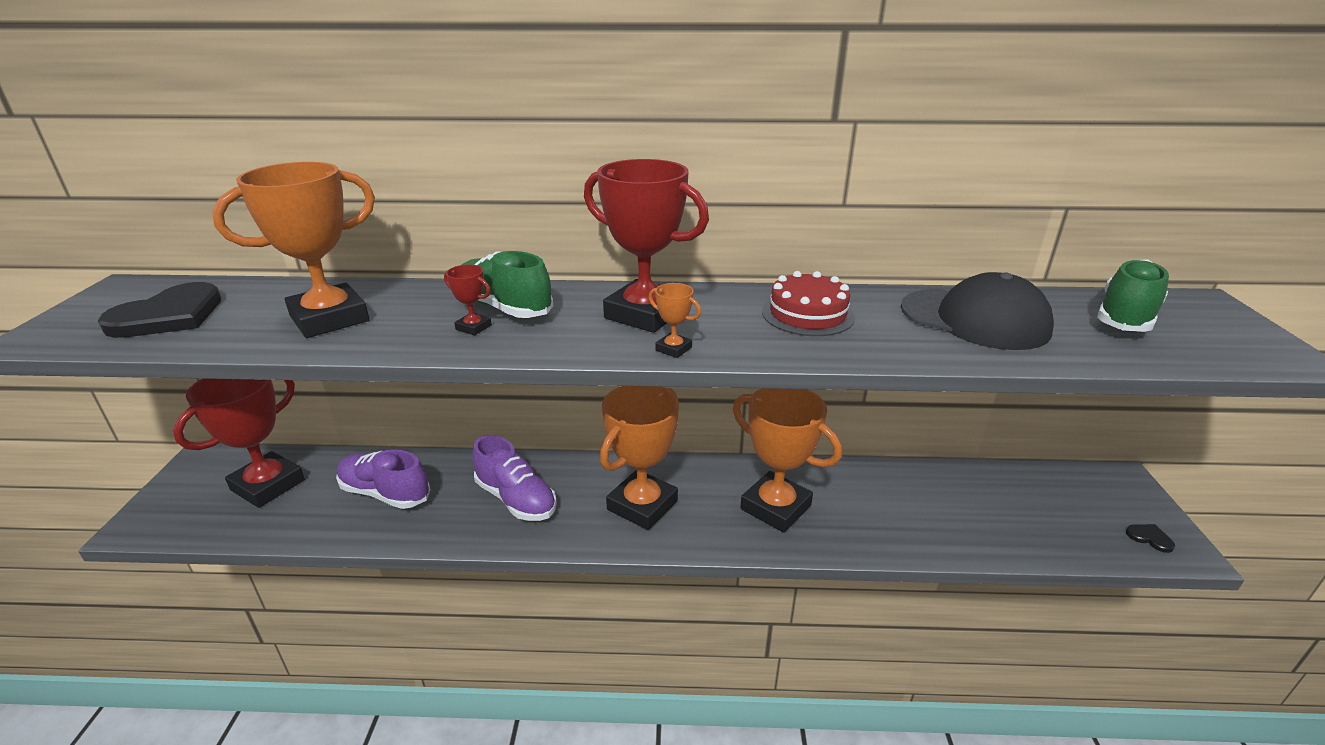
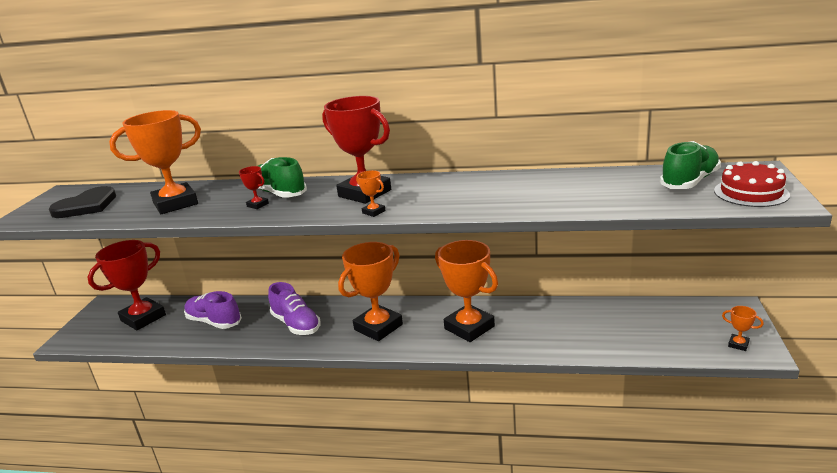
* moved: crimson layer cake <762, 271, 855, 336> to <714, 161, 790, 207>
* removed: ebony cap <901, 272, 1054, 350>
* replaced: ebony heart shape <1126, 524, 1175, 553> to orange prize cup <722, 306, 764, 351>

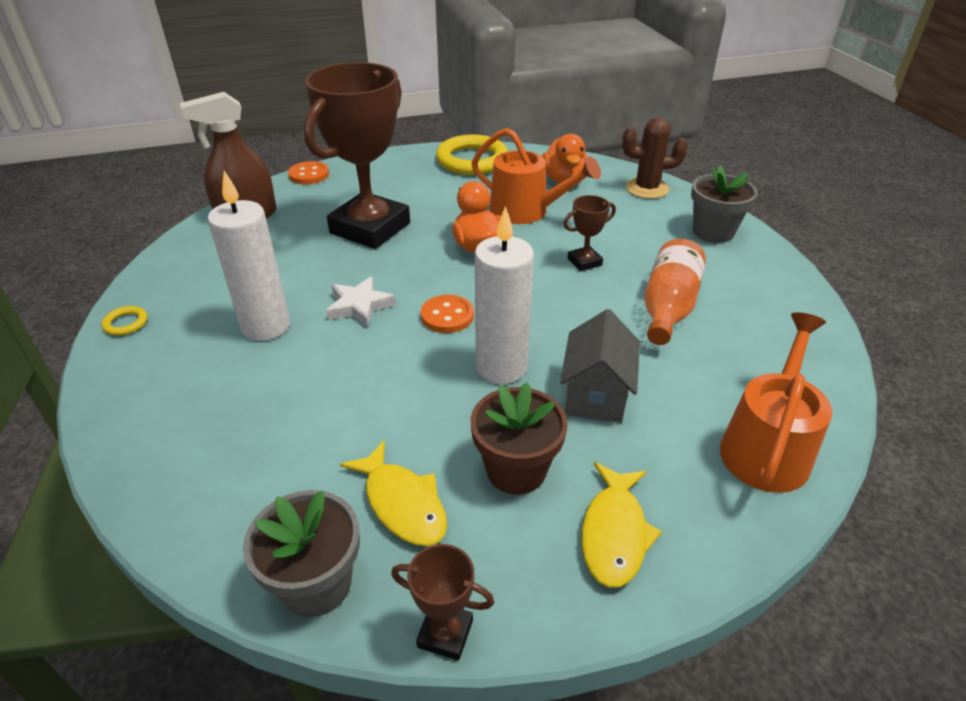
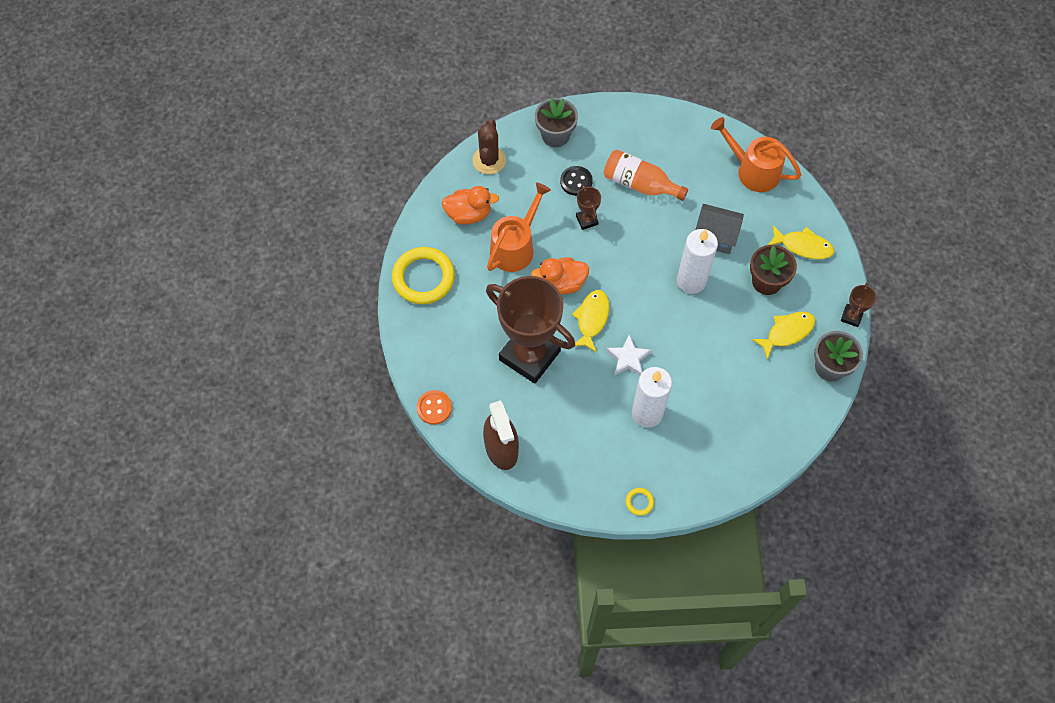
* removed: orange button <421, 295, 474, 333>
* added: ebony button <560, 166, 593, 196>
* added: golden fish <572, 290, 609, 353>

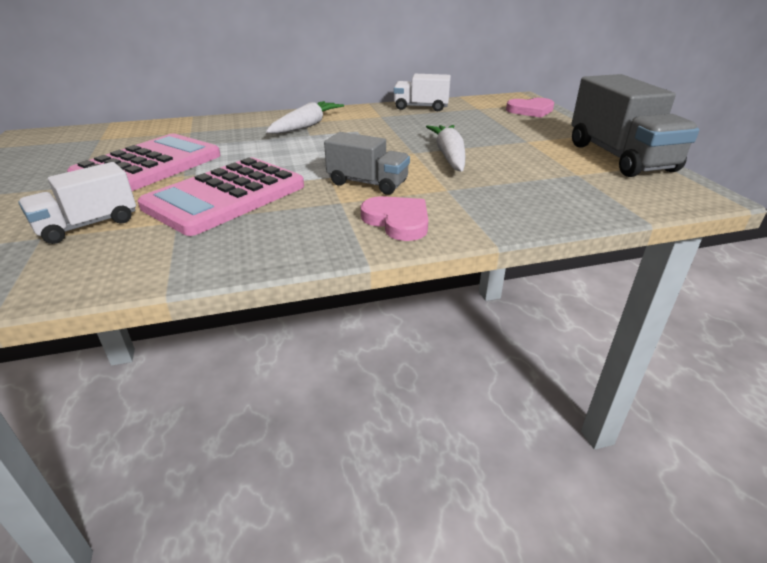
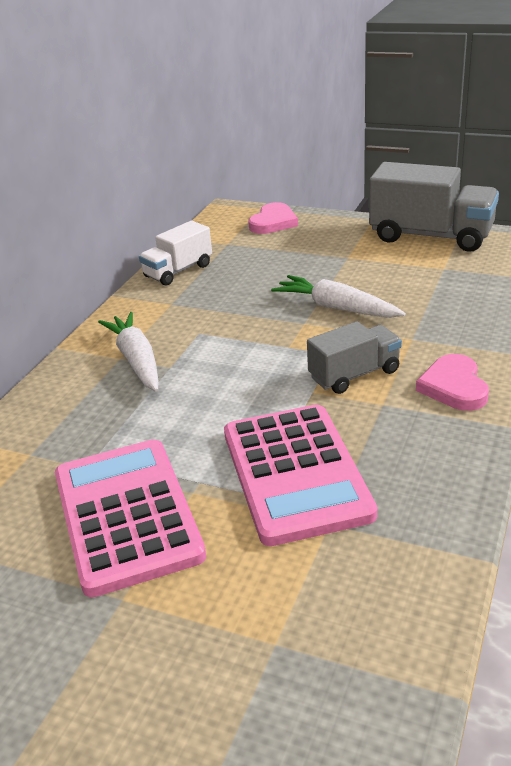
* removed: white toy truck <18, 162, 136, 244>
* turned: rose-pink heart shape <361, 196, 428, 241> = <416, 354, 489, 411> 90 degrees counterclockwise

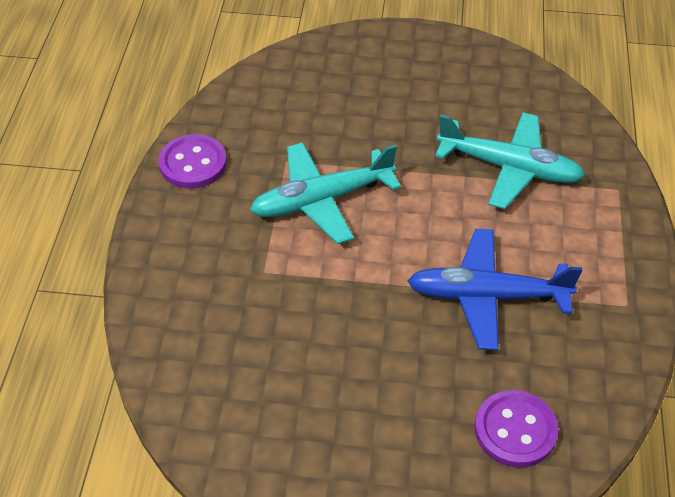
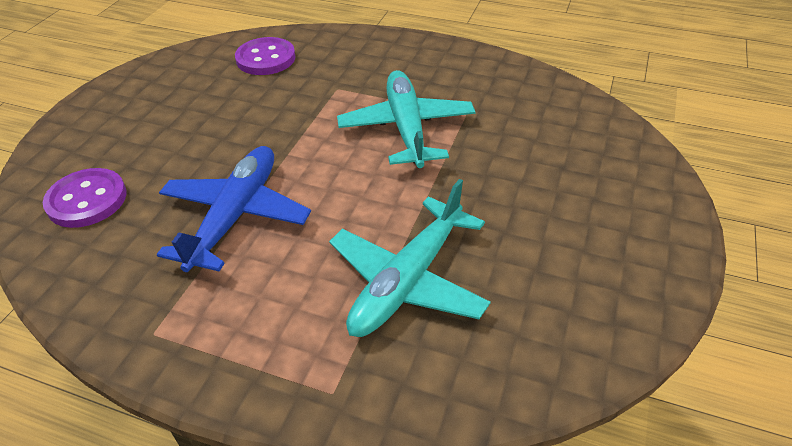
* moved: purple button <159, 134, 227, 189> to <235, 37, 296, 75>

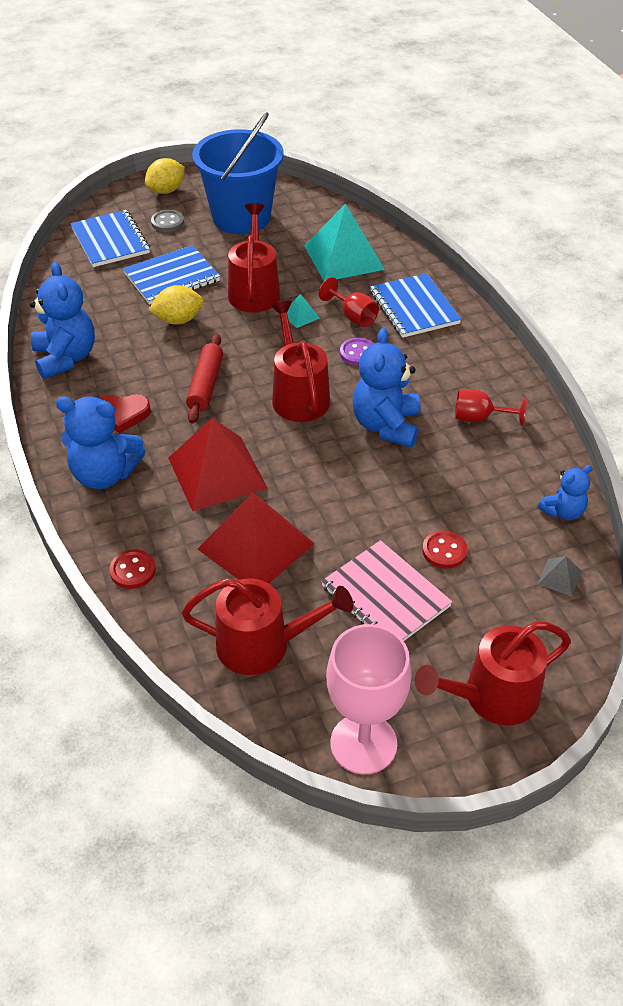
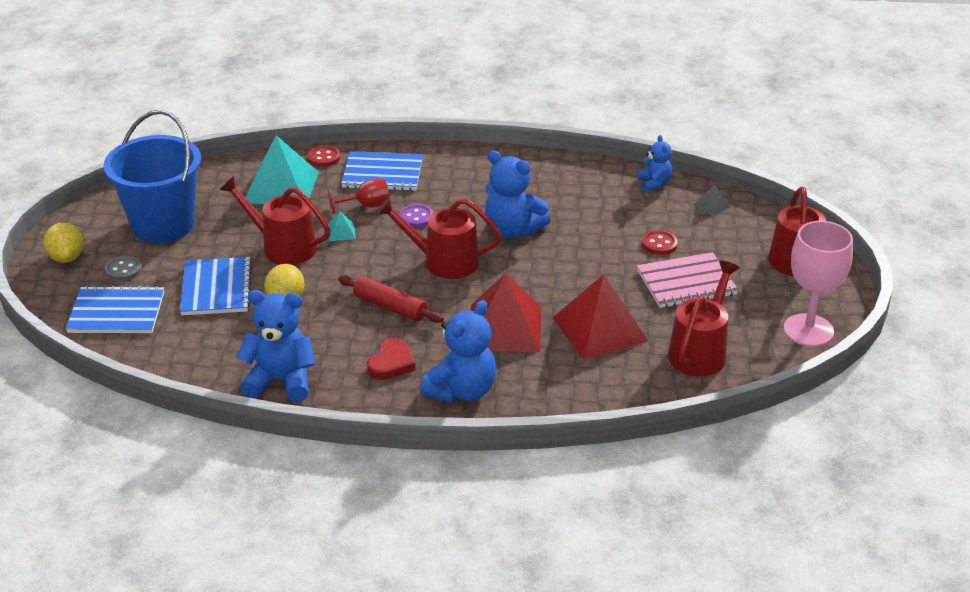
* removed: crimson goblet <455, 389, 526, 426>
* moved: crimson button <109, 549, 156, 589> to <307, 146, 340, 167>

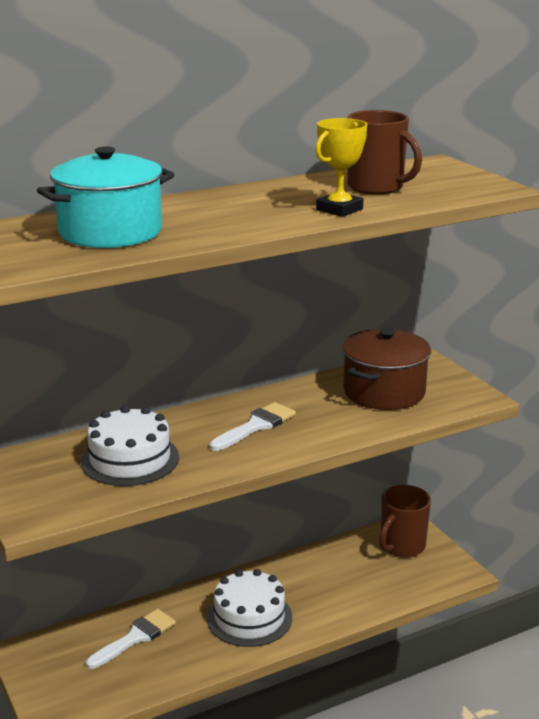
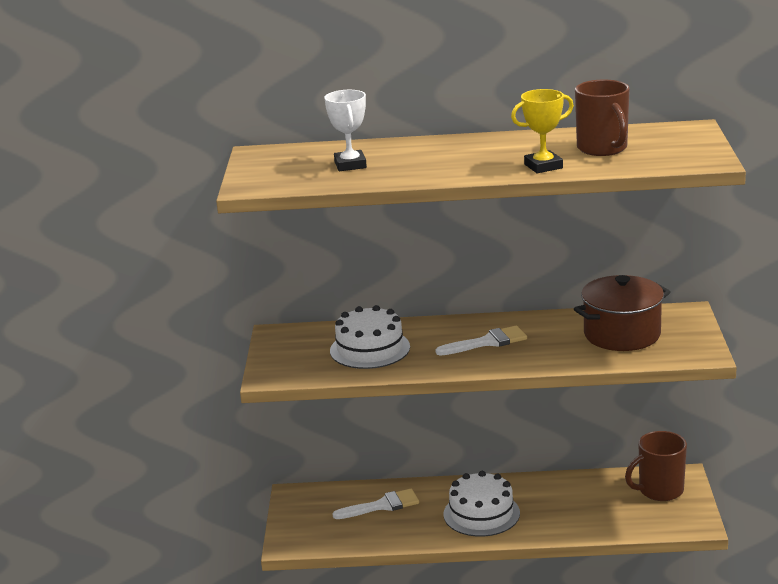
* replaced: aqua pot <37, 146, 174, 248> to white prize cup <324, 90, 367, 171>

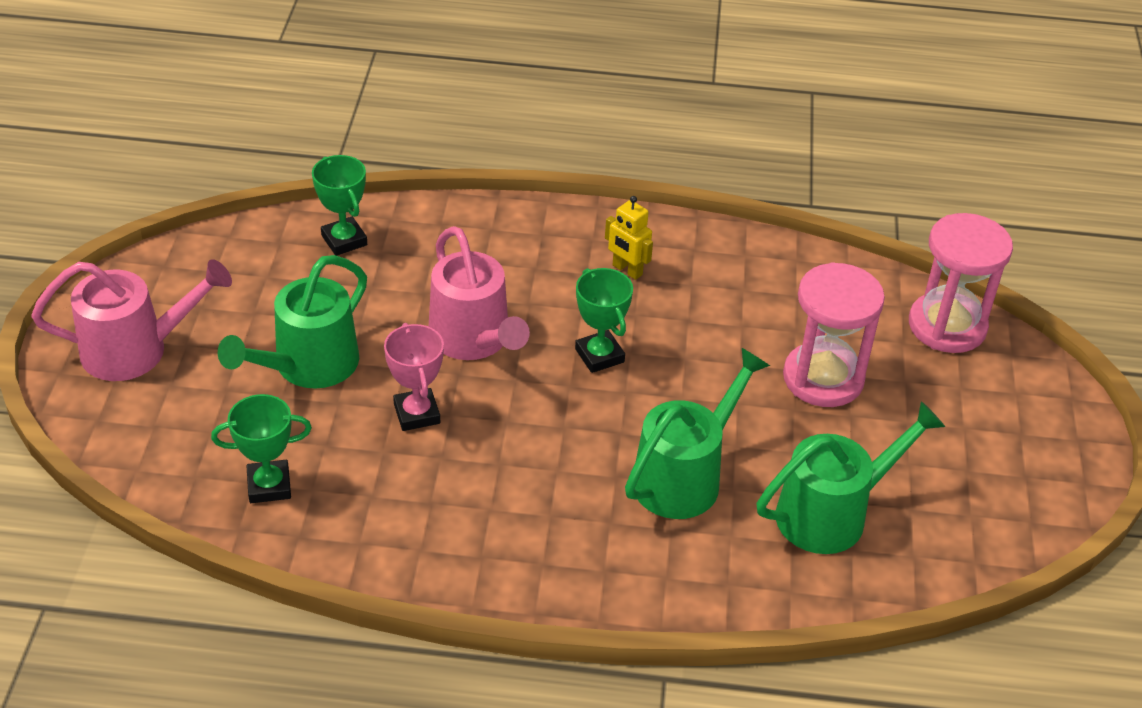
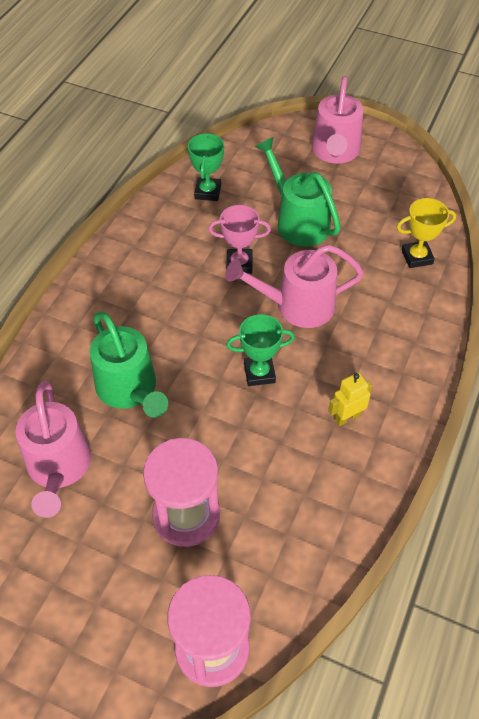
* recoloured: emerald prize cup <312, 155, 367, 256> to golden prize cup <397, 198, 456, 268>
* recoloured: emerald sprinkling can <757, 401, 945, 554> to rose-pink sprinkling can <16, 381, 91, 518>

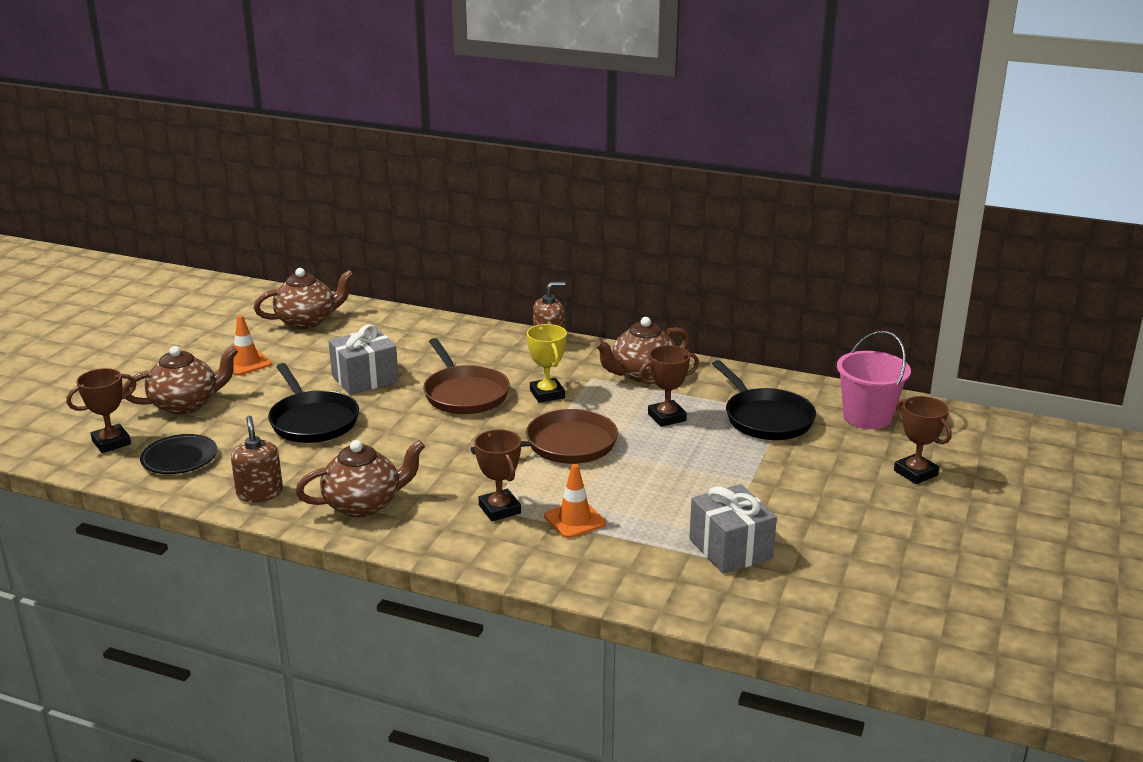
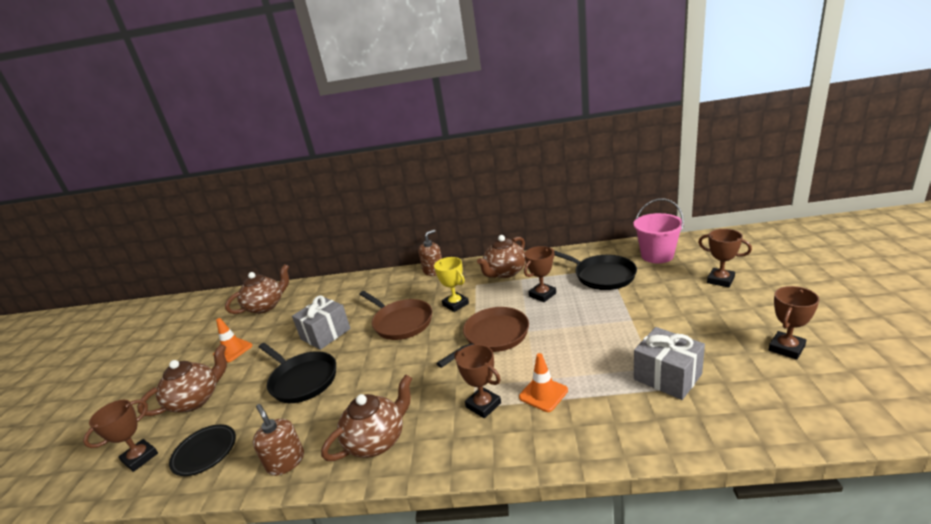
* added: russet prize cup <769, 286, 820, 360>

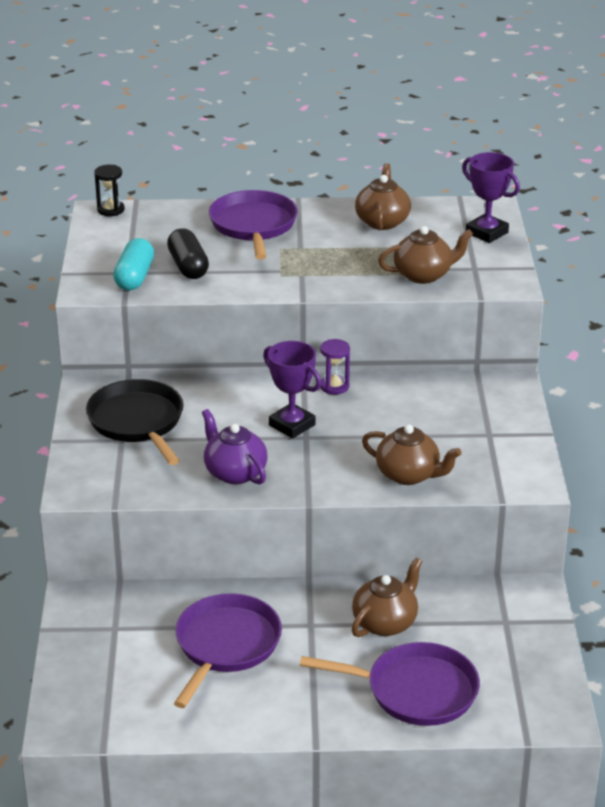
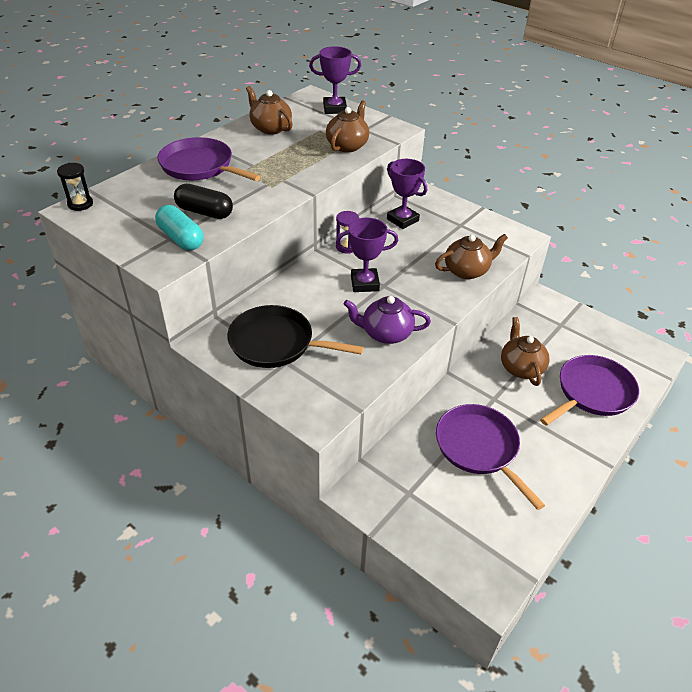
* added: purple prize cup <387, 159, 427, 229>

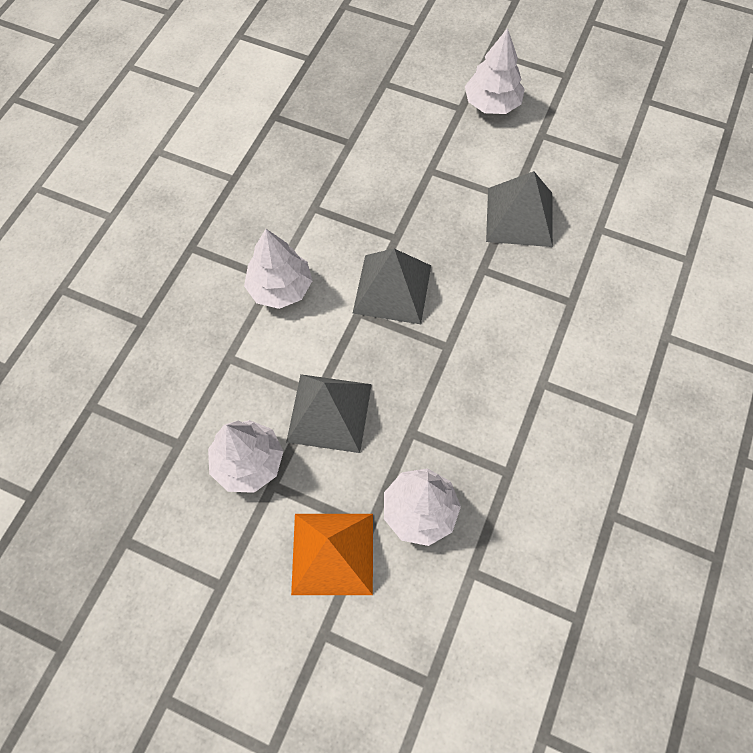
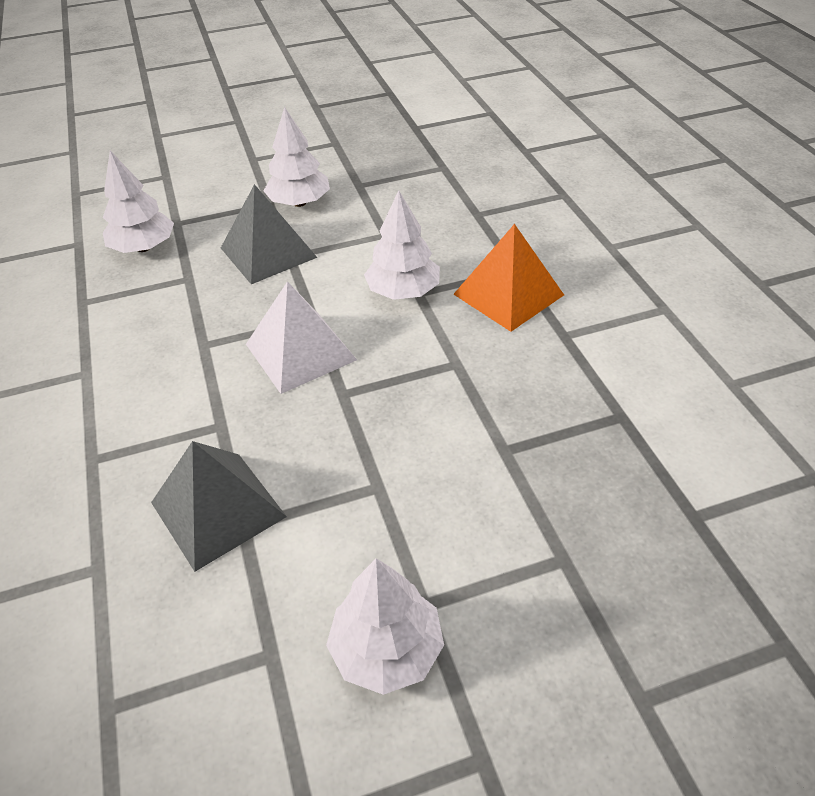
* recoloured: ash-grey solid pyramid <353, 249, 431, 324> to white solid pyramid <246, 281, 357, 394>
* moved: orange solid pyramid <291, 514, 373, 595> to <453, 224, 564, 332>

